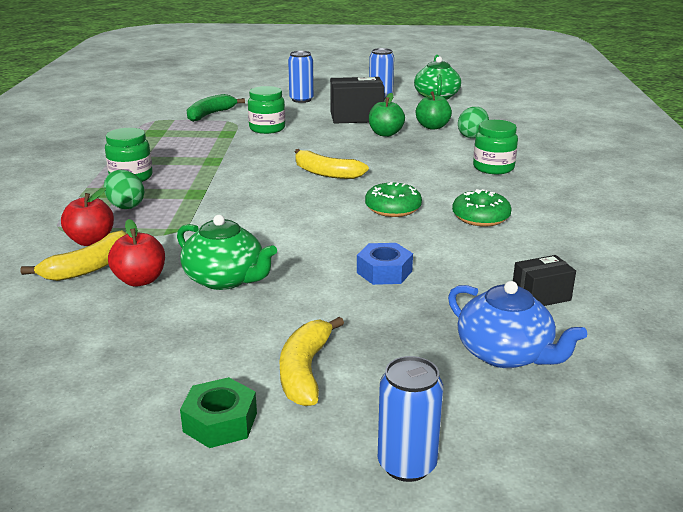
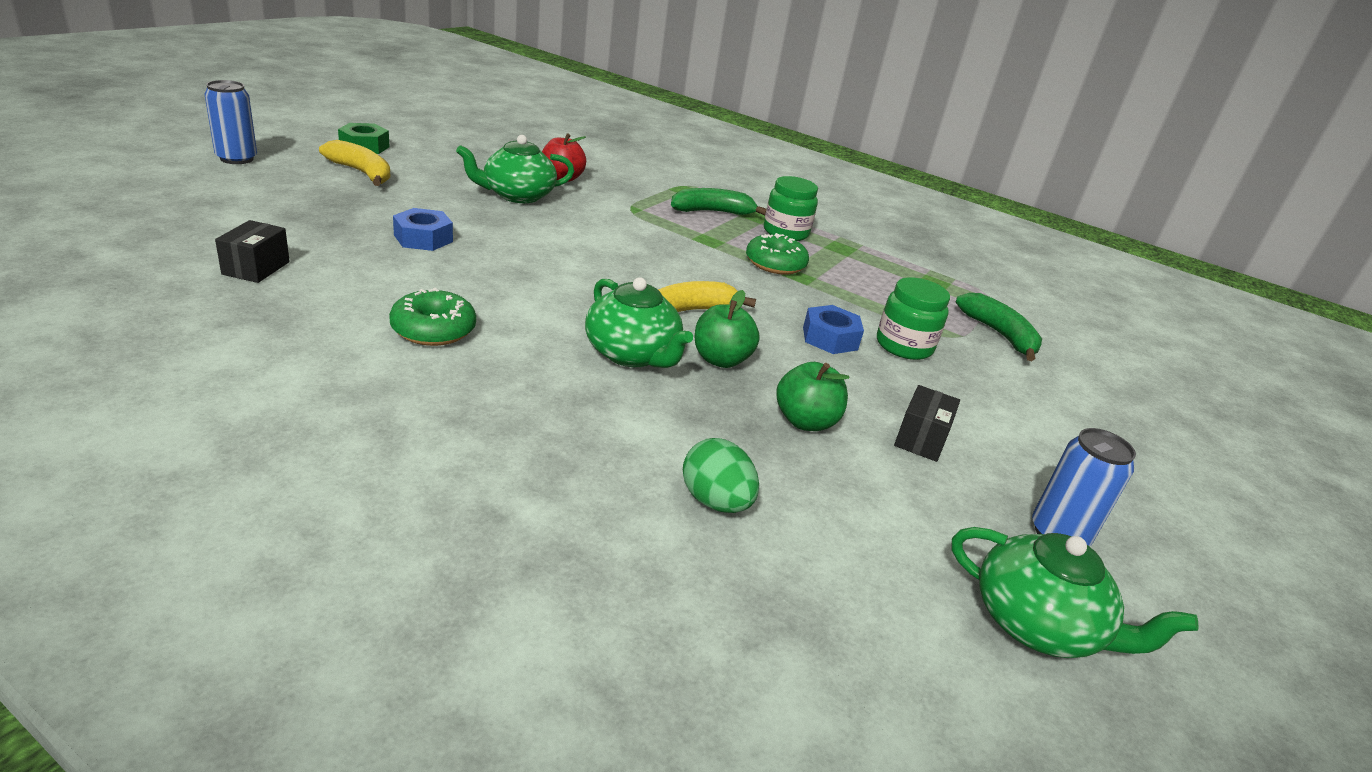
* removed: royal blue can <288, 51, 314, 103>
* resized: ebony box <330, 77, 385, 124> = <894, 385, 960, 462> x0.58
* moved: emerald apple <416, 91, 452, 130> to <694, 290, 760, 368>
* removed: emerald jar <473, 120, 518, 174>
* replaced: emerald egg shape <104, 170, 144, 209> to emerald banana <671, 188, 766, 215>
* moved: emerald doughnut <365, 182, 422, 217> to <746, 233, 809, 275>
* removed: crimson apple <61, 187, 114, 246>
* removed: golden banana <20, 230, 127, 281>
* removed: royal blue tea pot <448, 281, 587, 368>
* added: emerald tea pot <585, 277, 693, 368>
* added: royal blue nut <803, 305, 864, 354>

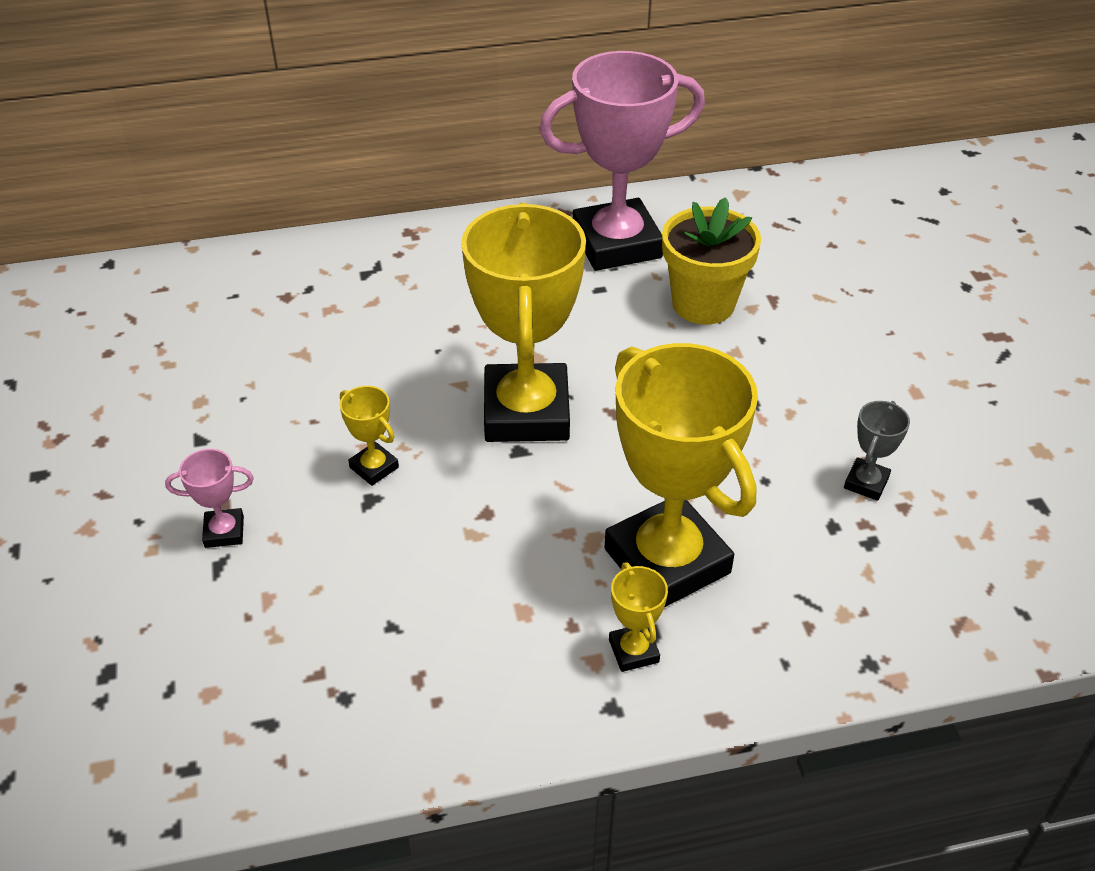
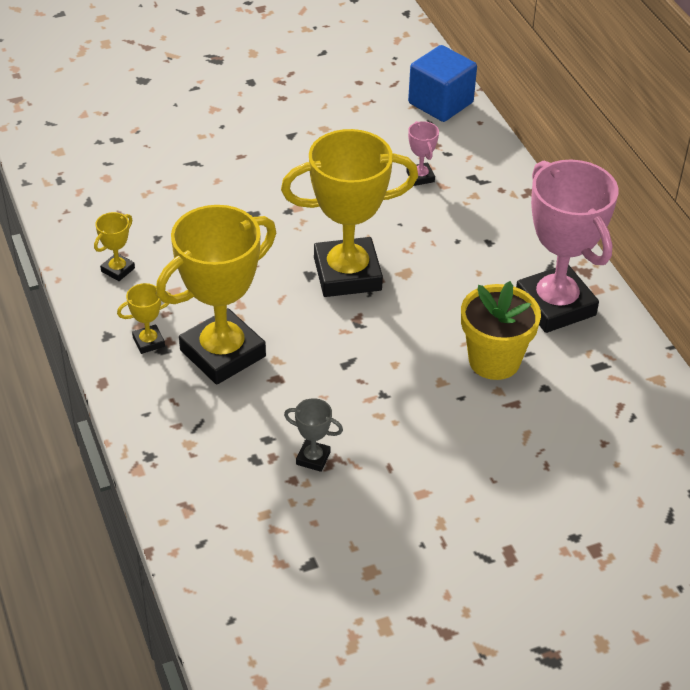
* moved: golden prize cup <340, 386, 399, 486> to <94, 212, 135, 281>
* moved: rose-pink prize cup <165, 449, 254, 548> to <406, 121, 439, 186>
* added: royal blue cube <408, 45, 477, 122>

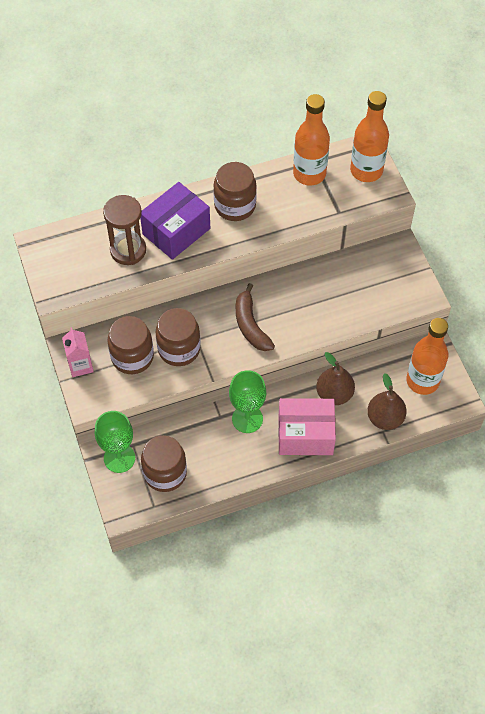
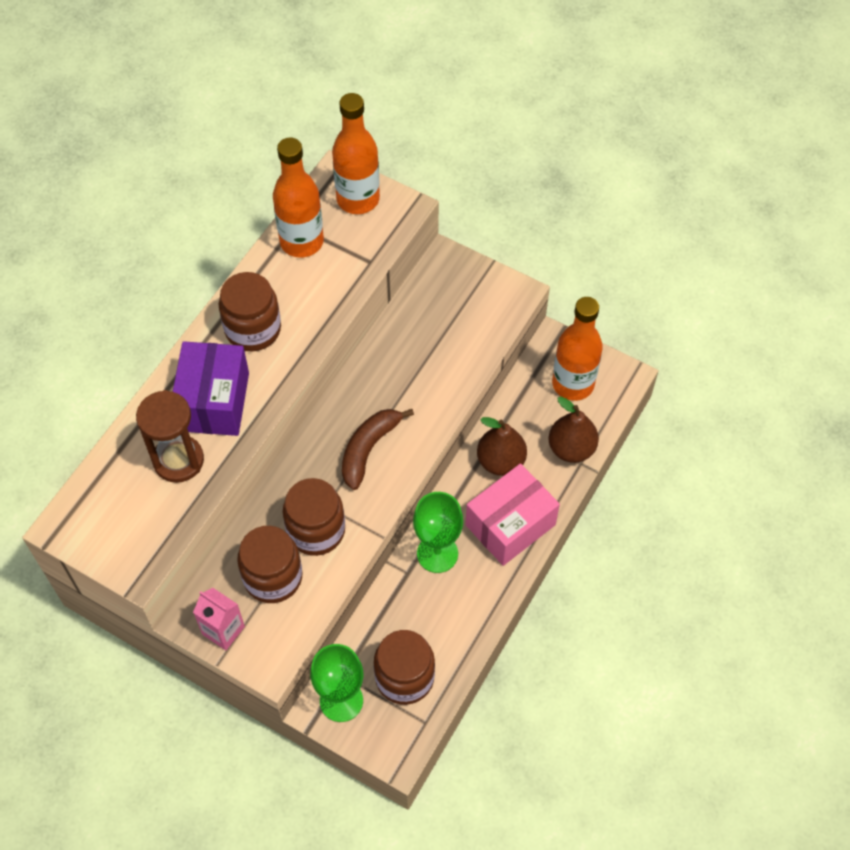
* turned: russet banana <236, 283, 275, 351> = <342, 409, 414, 490> 90 degrees clockwise

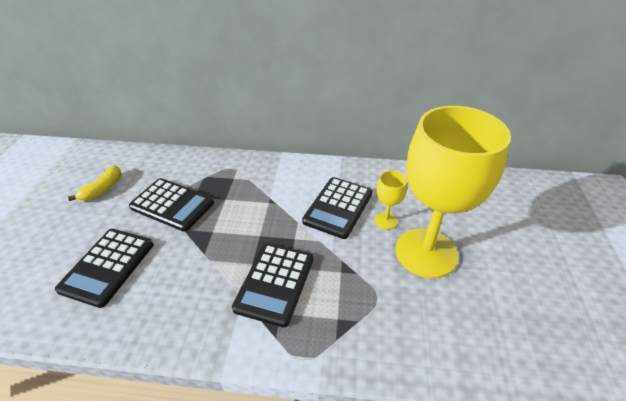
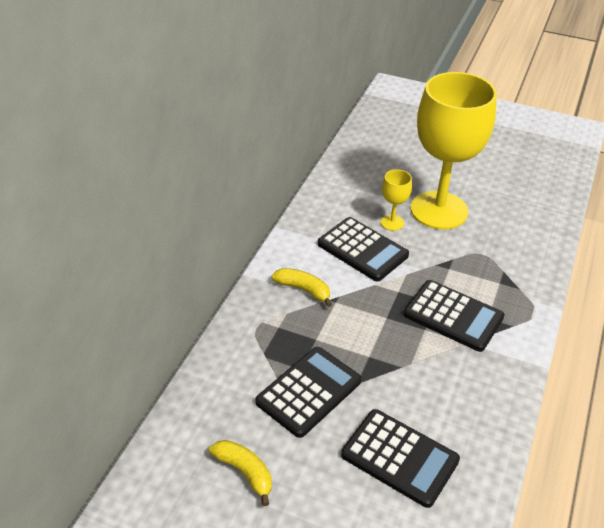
* added: golden banana <272, 268, 332, 307>

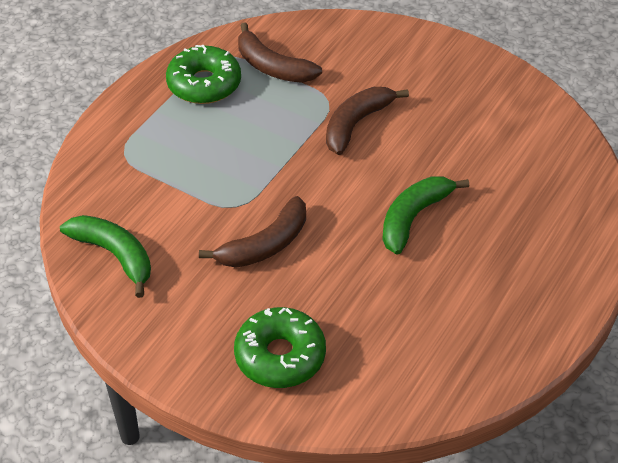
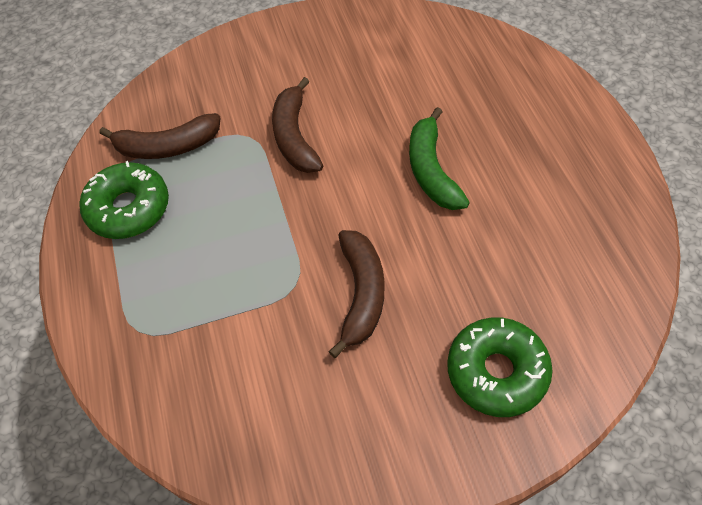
* removed: emerald banana <60, 215, 151, 298>

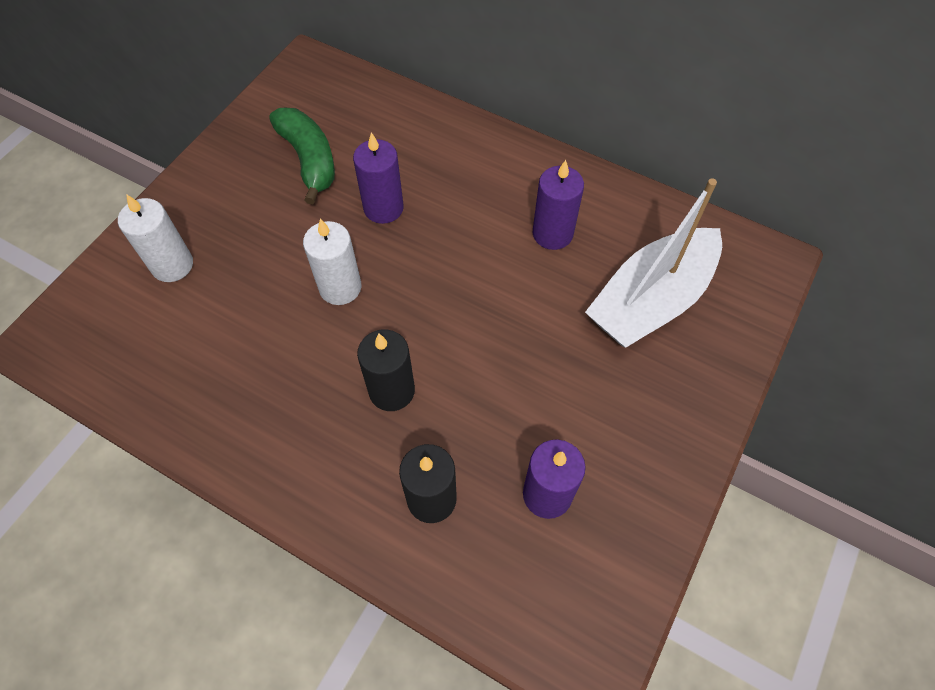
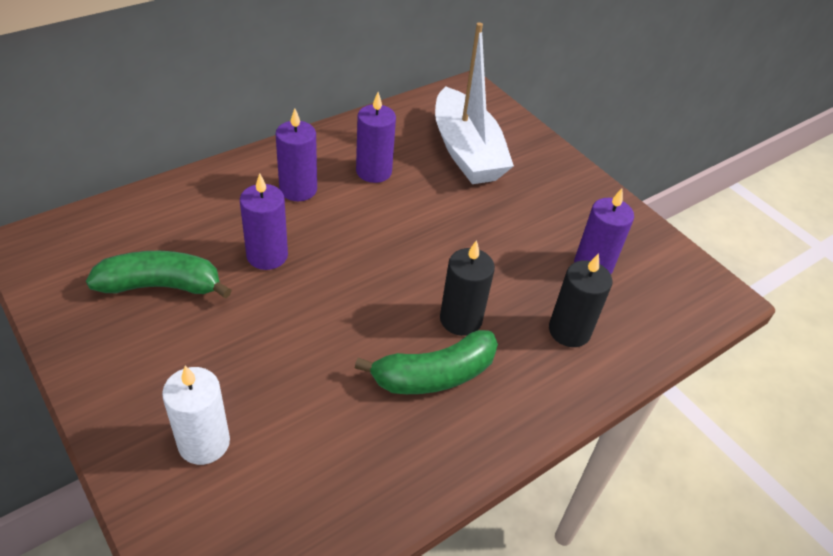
* removed: white candle <303, 219, 361, 305>
* added: purple candle <276, 108, 317, 201>
* added: emerald banana <355, 330, 498, 394>

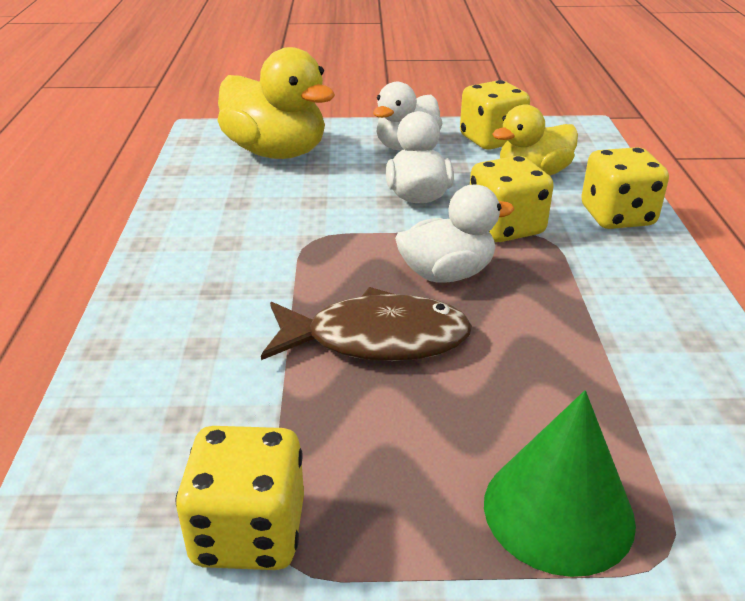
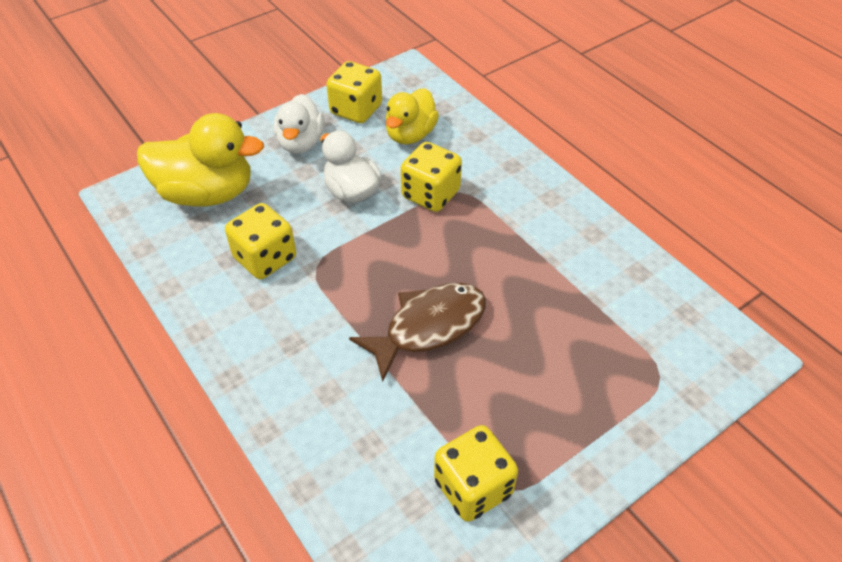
* moved: golden game die <581, 147, 669, 229> to <225, 203, 296, 279>
* removed: white duck <395, 185, 514, 283>
* removed: emerald cone shape <484, 390, 636, 577>

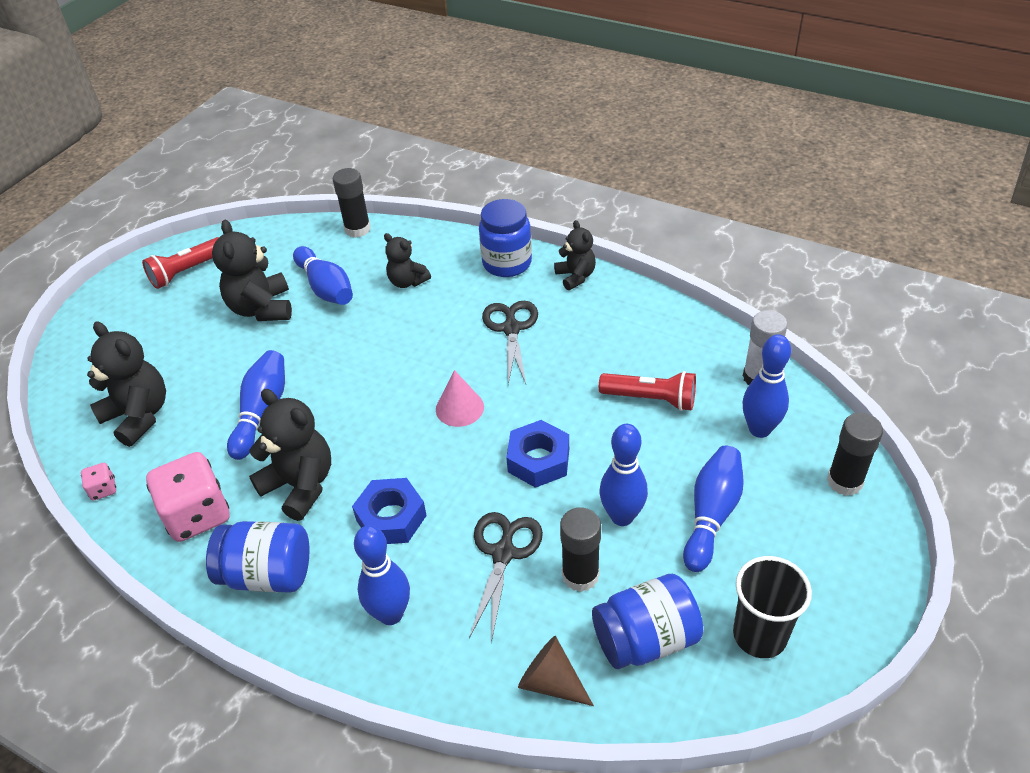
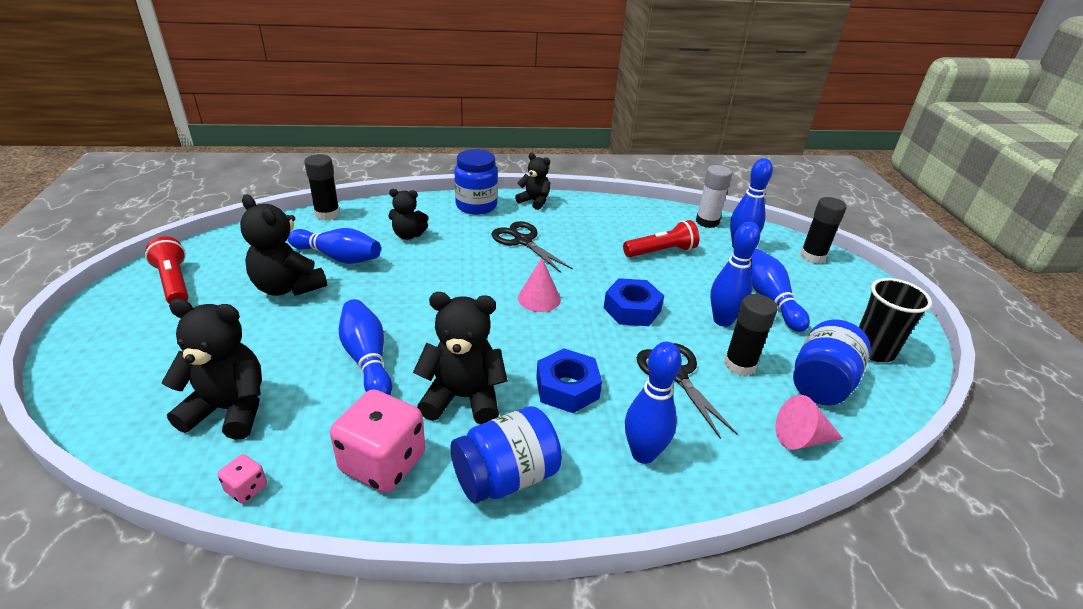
* turned: crimson torch <142, 237, 219, 289> = <145, 236, 188, 304> 135 degrees clockwise
* recoloured: russet cone shape <518, 636, 594, 706> to rose-pink cone shape <775, 395, 843, 450>

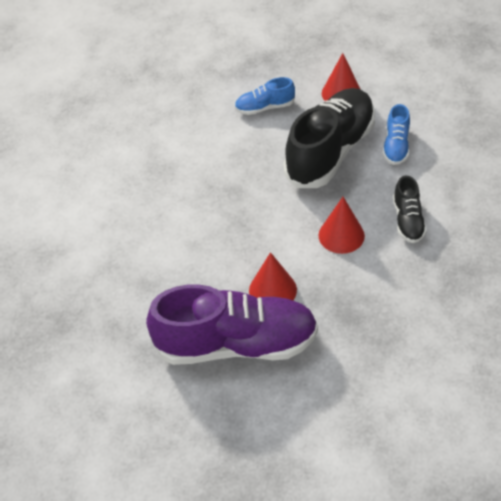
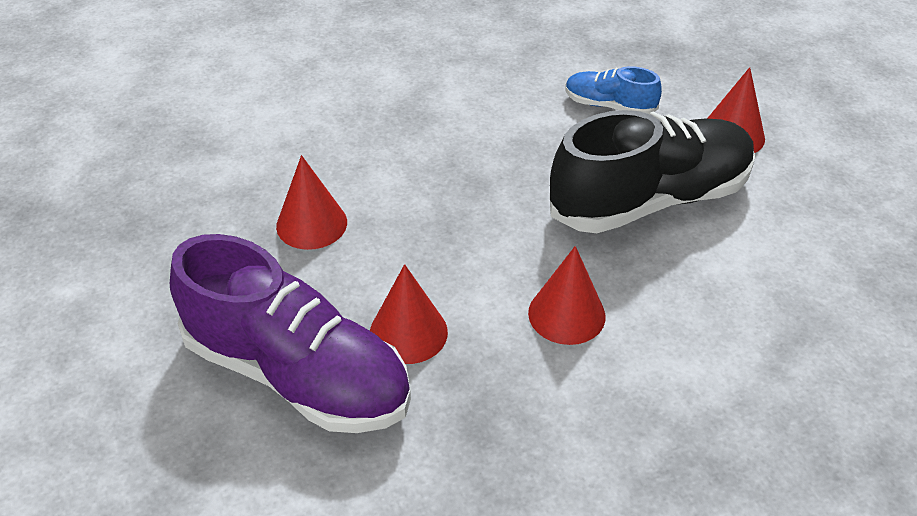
* removed: royal blue lace-up shoe <383, 104, 410, 165>
* removed: ebony lace-up shoe <393, 176, 427, 243>
* added: crimson cone shape <276, 155, 347, 250>

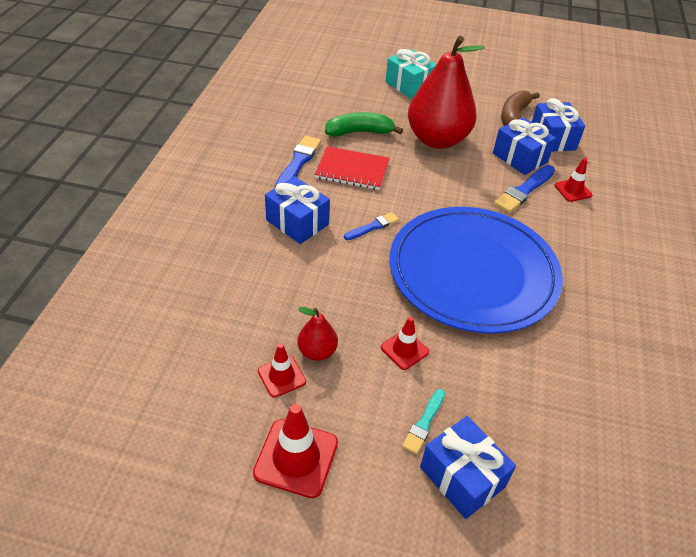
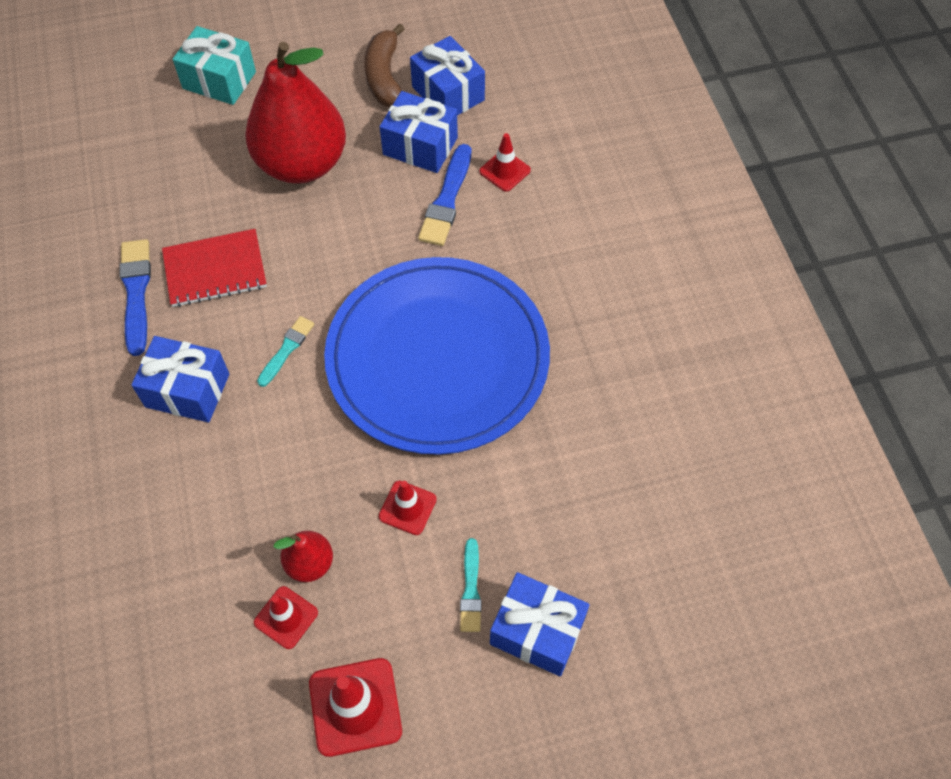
* removed: emerald banana <325, 112, 403, 137>
* recoloured: royal blue paint brush <344, 212, 399, 240> to aqua paint brush <257, 316, 315, 387>

